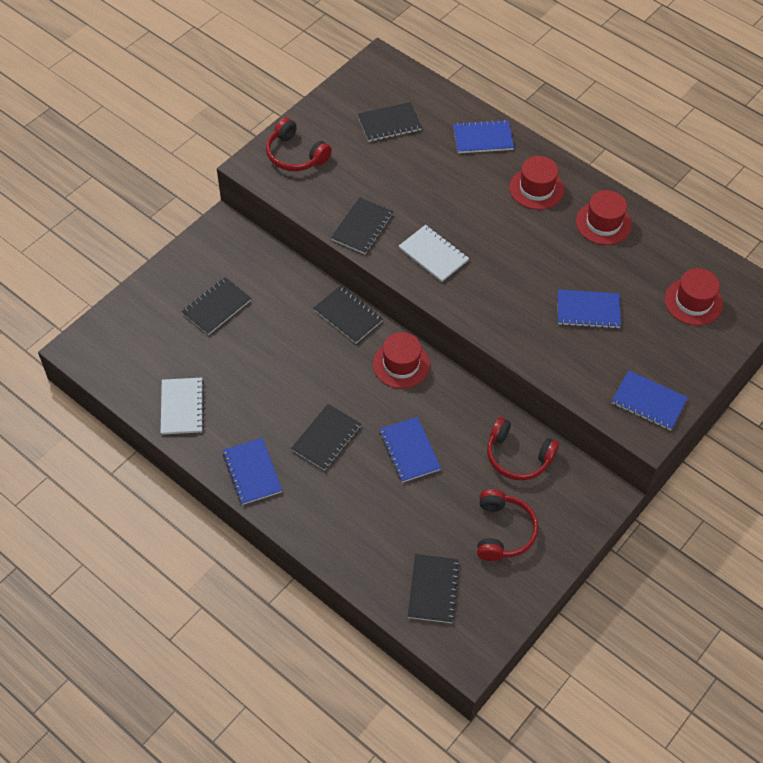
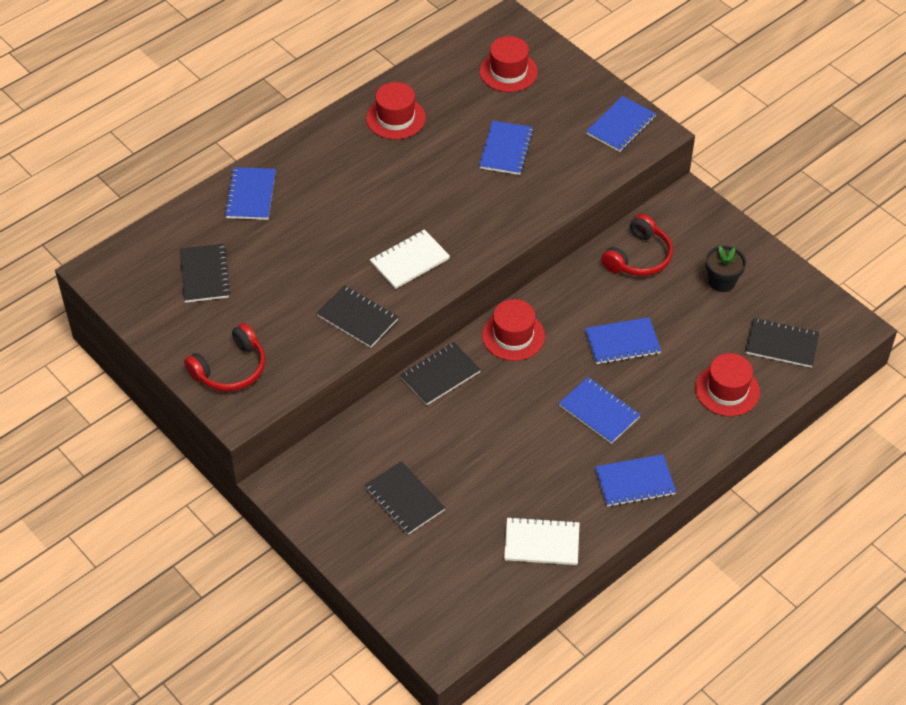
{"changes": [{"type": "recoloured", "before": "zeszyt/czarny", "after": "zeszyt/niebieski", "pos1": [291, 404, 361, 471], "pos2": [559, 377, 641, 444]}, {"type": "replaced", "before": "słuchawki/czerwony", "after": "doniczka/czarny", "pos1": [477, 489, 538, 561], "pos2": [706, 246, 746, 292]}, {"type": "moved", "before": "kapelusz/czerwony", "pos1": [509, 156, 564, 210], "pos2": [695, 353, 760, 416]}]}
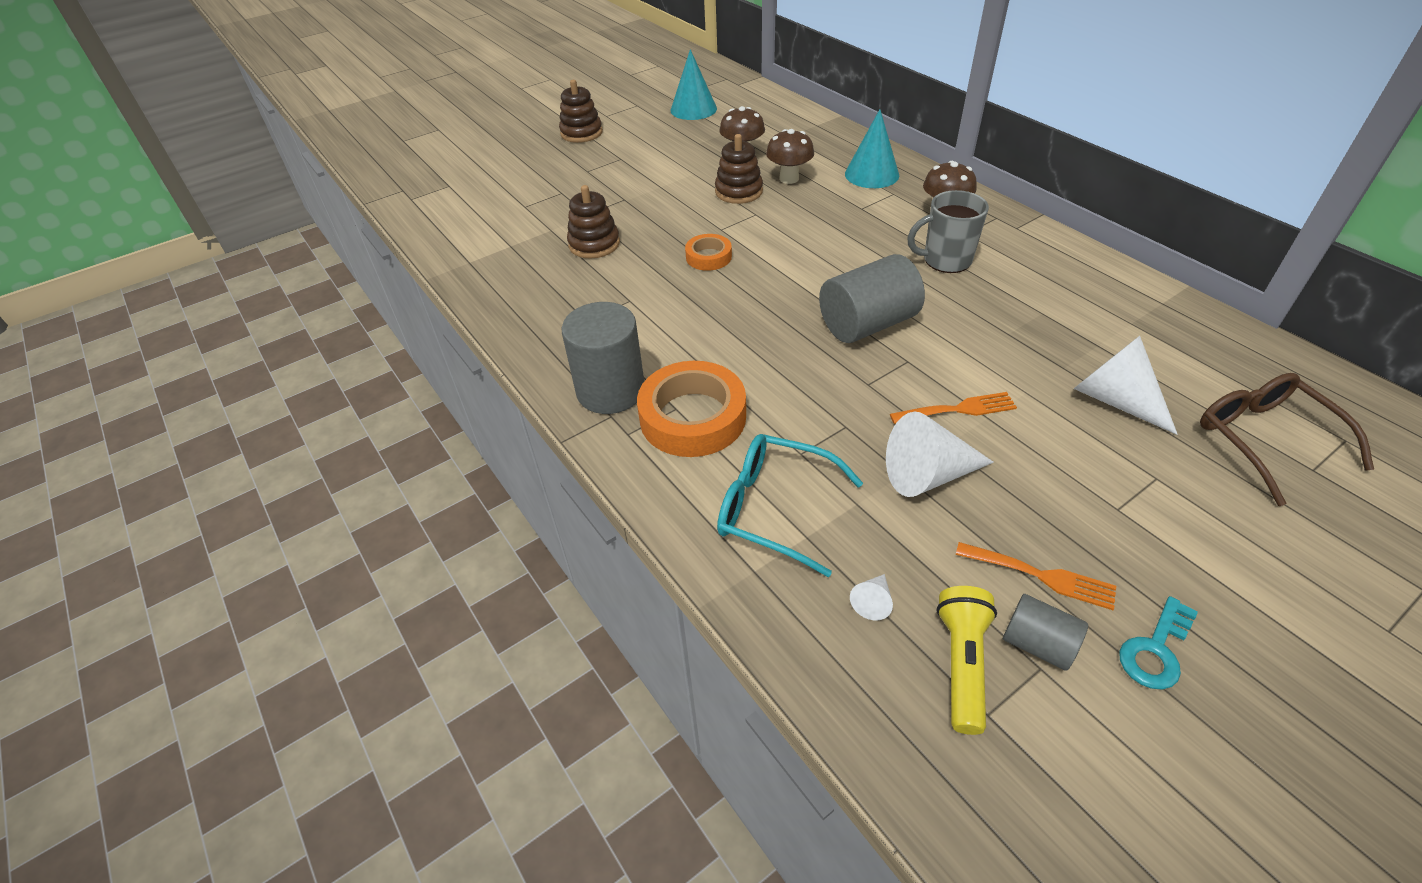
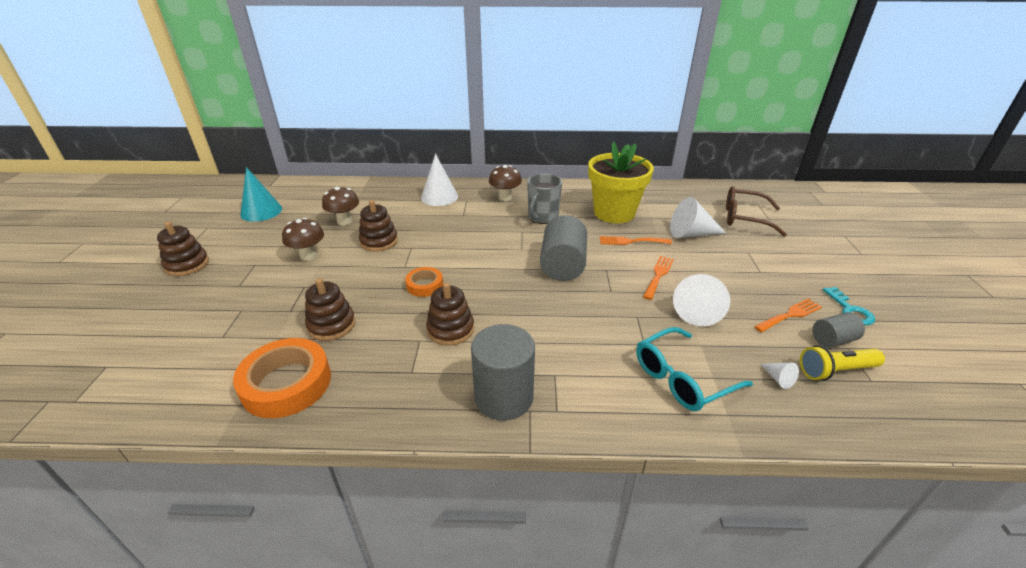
{"changes": [{"type": "moved", "before": "taśma klejąca/pomarańczowy", "pos1": [637, 361, 746, 457], "pos2": [233, 338, 331, 418]}, {"type": "moved", "before": "grzyb/brązowy", "pos1": [766, 129, 814, 184], "pos2": [282, 218, 324, 261]}, {"type": "recoloured", "before": "stożek/turkusowy", "after": "stożek/biały", "pos1": [845, 109, 899, 188], "pos2": [421, 154, 458, 206]}, {"type": "turned", "before": "latarka/żółty", "pos1": [936, 586, 997, 735], "pos2": [800, 345, 885, 381], "turn": -60}, {"type": "added", "after": "zabawka nakładanka/brązowy", "pos2": [426, 282, 474, 346]}, {"type": "added", "after": "doniczka/żółty", "pos2": [588, 142, 654, 223]}, {"type": "added", "after": "widelec/pomarańczowy", "pos2": [600, 236, 672, 245]}]}
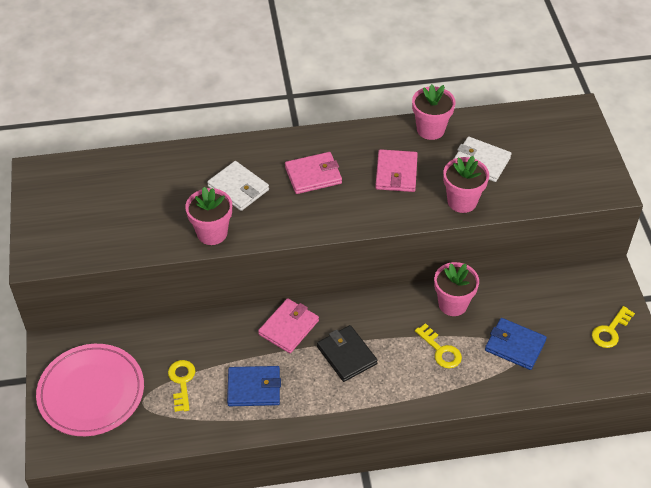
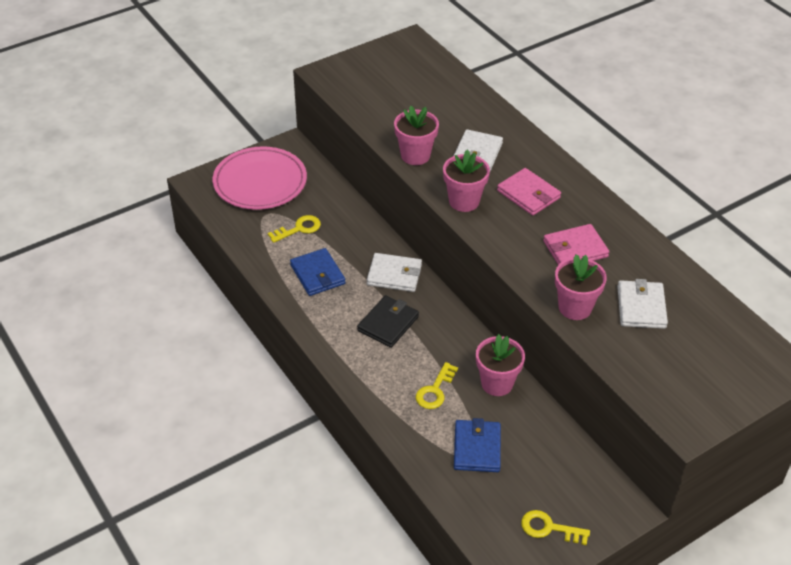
{"changes": [{"type": "recoloured", "before": "portfel/różowy", "after": "portfel/biały", "pos1": [258, 298, 319, 353], "pos2": [367, 253, 422, 292]}, {"type": "moved", "before": "doniczka/różowy", "pos1": [412, 84, 455, 140], "pos2": [443, 149, 490, 212]}]}
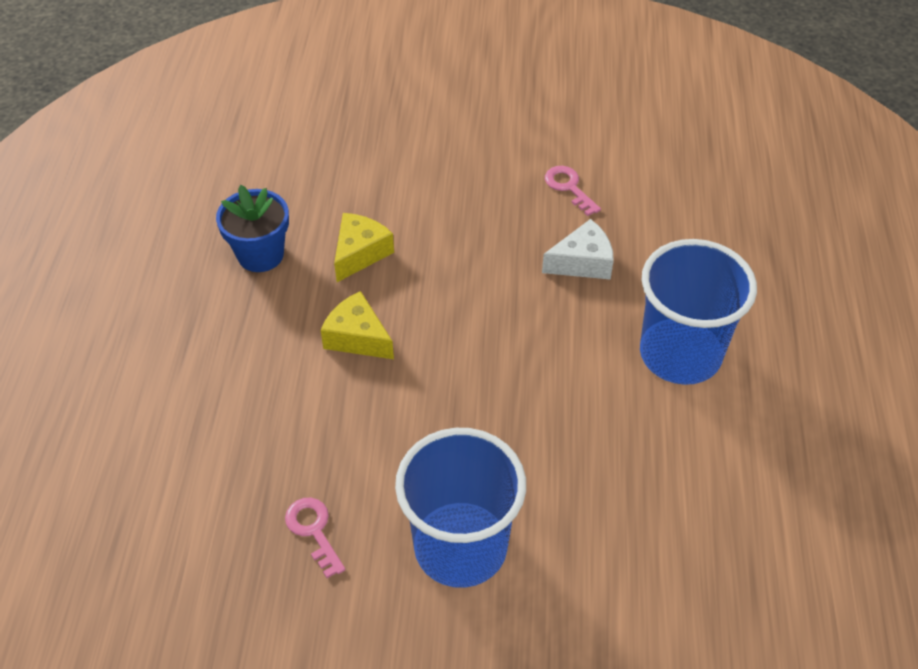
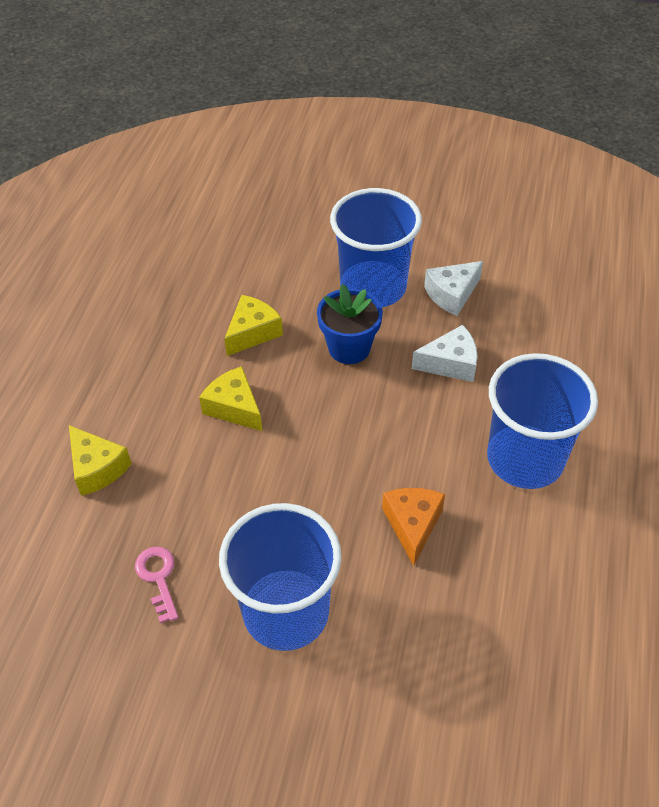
{"changes": [{"type": "moved", "before": "doniczka/niebieski", "pos1": [216, 185, 289, 272], "pos2": [317, 284, 383, 364]}, {"type": "replaced", "before": "klucz/różowy", "after": "ser/biały", "pos1": [545, 166, 601, 216], "pos2": [424, 261, 483, 316]}, {"type": "added", "after": "ser/żółty", "pos2": [69, 425, 132, 496]}, {"type": "added", "after": "szklanka/niebieski", "pos2": [330, 188, 422, 307]}, {"type": "added", "after": "ser/pomarańczowy", "pos2": [382, 488, 445, 566]}]}
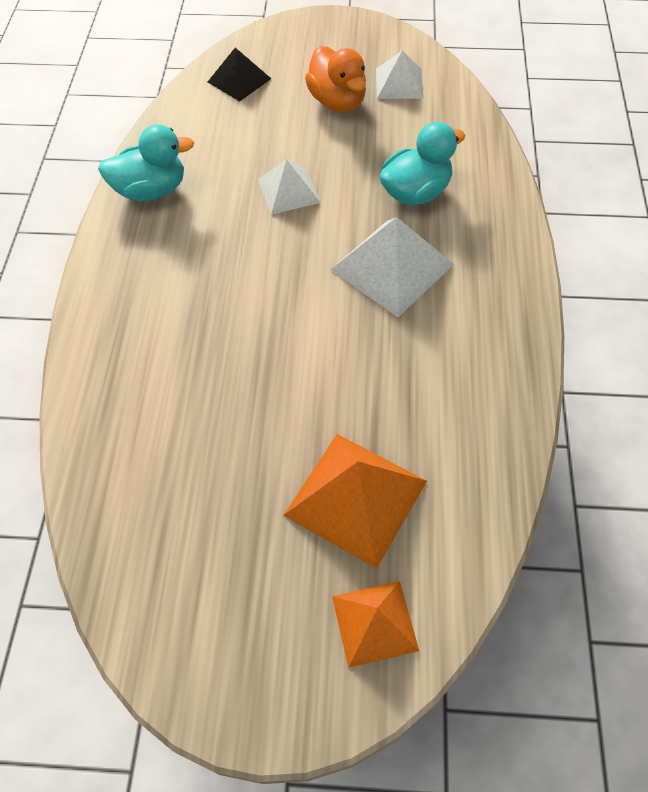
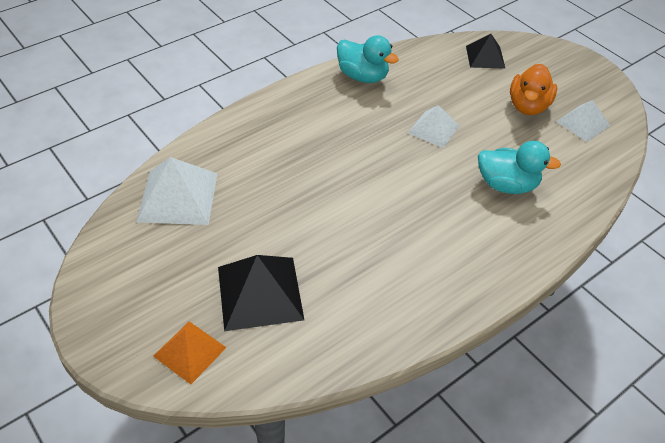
{"changes": [{"type": "recoloured", "before": "piramida/pomarańczowy", "after": "piramida/czarny", "pos1": [283, 434, 427, 569], "pos2": [218, 255, 304, 331]}, {"type": "moved", "before": "piramida/biały", "pos1": [330, 217, 454, 317], "pos2": [137, 157, 218, 225]}]}
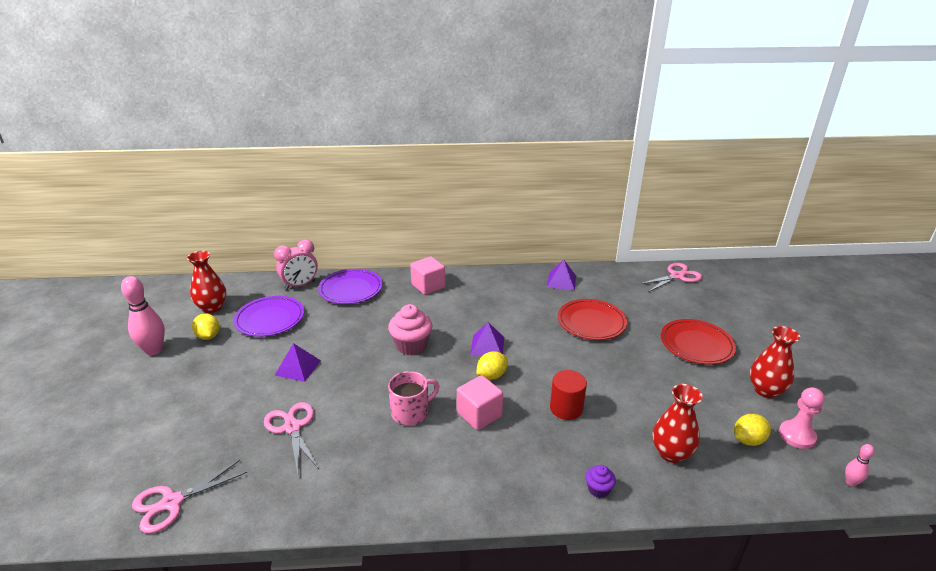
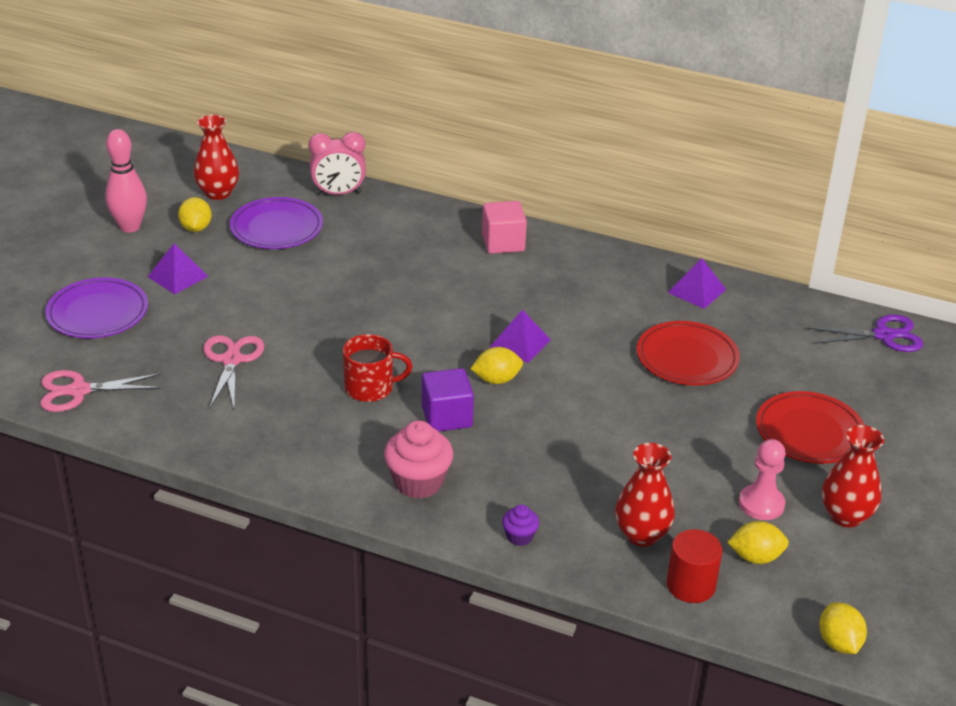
{"changes": [{"type": "moved", "before": "piramida/fioletowy", "pos1": [275, 343, 321, 382], "pos2": [148, 243, 209, 294]}, {"type": "moved", "before": "talerz/fioletowy", "pos1": [318, 269, 383, 304], "pos2": [45, 278, 148, 338]}, {"type": "moved", "before": "muffinka/różowy", "pos1": [388, 304, 432, 355], "pos2": [384, 421, 453, 499]}, {"type": "recoloured", "before": "kubek/różowy", "after": "kubek/czerwony", "pos1": [388, 371, 440, 425], "pos2": [343, 334, 413, 402]}, {"type": "recoloured", "before": "sześcian/różowy", "after": "sześcian/fioletowy", "pos1": [457, 375, 503, 430], "pos2": [422, 368, 474, 432]}, {"type": "moved", "before": "walec/czerwony", "pos1": [550, 370, 587, 420], "pos2": [667, 529, 723, 603]}, {"type": "recoloured", "before": "nożyczki/różowy", "after": "nożyczki/fioletowy", "pos1": [638, 263, 702, 292], "pos2": [807, 315, 923, 352]}, {"type": "moved", "before": "pionek/różowy", "pos1": [779, 387, 825, 449], "pos2": [739, 439, 786, 520]}, {"type": "replaced", "before": "kręgiel/różowy", "after": "cytryna/żółty", "pos1": [845, 444, 875, 487], "pos2": [819, 603, 867, 654]}]}
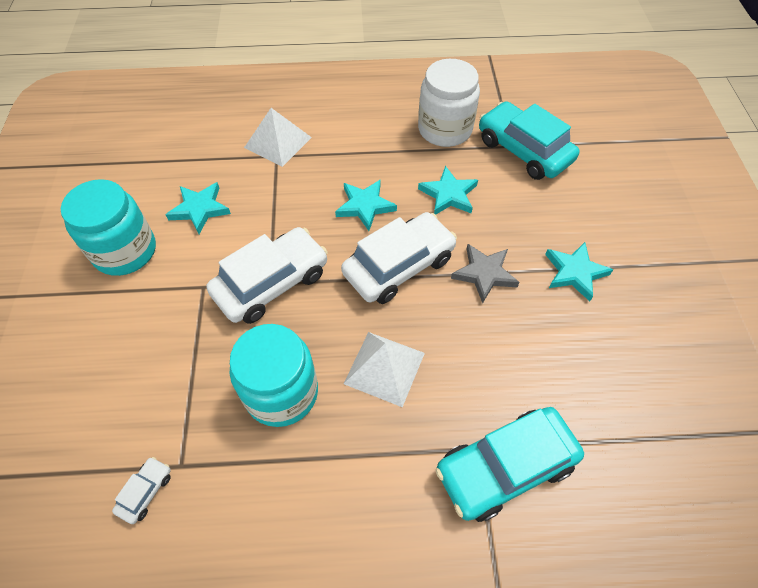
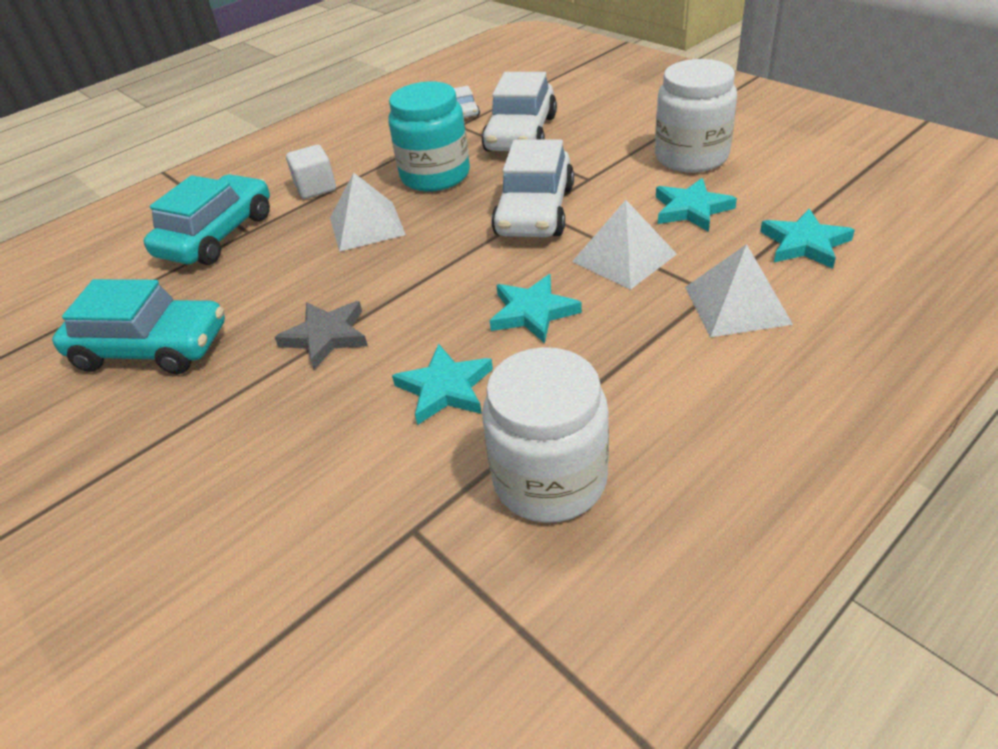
{"changes": [{"type": "recoloured", "before": "słoik/turkusowy", "after": "słoik/biały", "pos1": [61, 179, 156, 276], "pos2": [655, 59, 737, 173]}, {"type": "moved", "before": "samochód/biały", "pos1": [341, 212, 457, 304], "pos2": [482, 72, 557, 152]}, {"type": "moved", "before": "samochód/turkusowy", "pos1": [479, 101, 580, 180], "pos2": [52, 279, 225, 374]}, {"type": "moved", "before": "gwiazda/turkusowy", "pos1": [545, 242, 613, 301], "pos2": [760, 209, 855, 269]}, {"type": "added", "after": "sześcian/biały", "pos2": [286, 145, 336, 199]}, {"type": "added", "after": "piramida/biały", "pos2": [572, 200, 677, 290]}]}
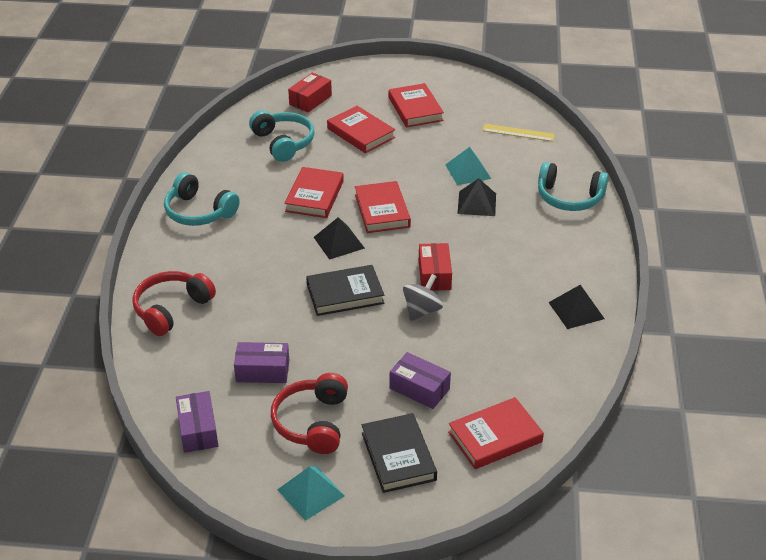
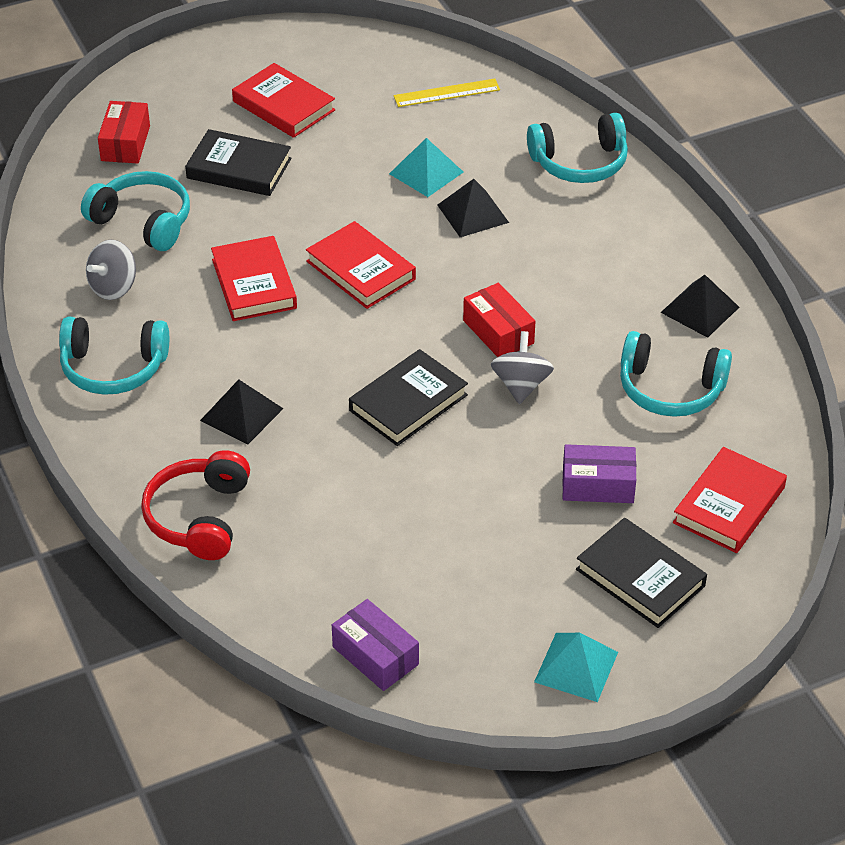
{"changes": [{"type": "removed", "before": "pudełko/fioletowy", "pos1": [234, 342, 289, 383]}, {"type": "removed", "before": "słuchawki/czerwony", "pos1": [271, 373, 348, 454]}, {"type": "moved", "before": "piramida/czarny", "pos1": [314, 217, 365, 260], "pos2": [200, 379, 284, 445]}, {"type": "recoloured", "before": "książka/czerwony", "after": "książka/czarny", "pos1": [327, 106, 395, 153], "pos2": [185, 129, 291, 196]}, {"type": "added", "after": "bączek/szary", "pos2": [86, 240, 136, 300]}, {"type": "added", "after": "słuchawki/turkusowy", "pos2": [620, 331, 732, 417]}]}
